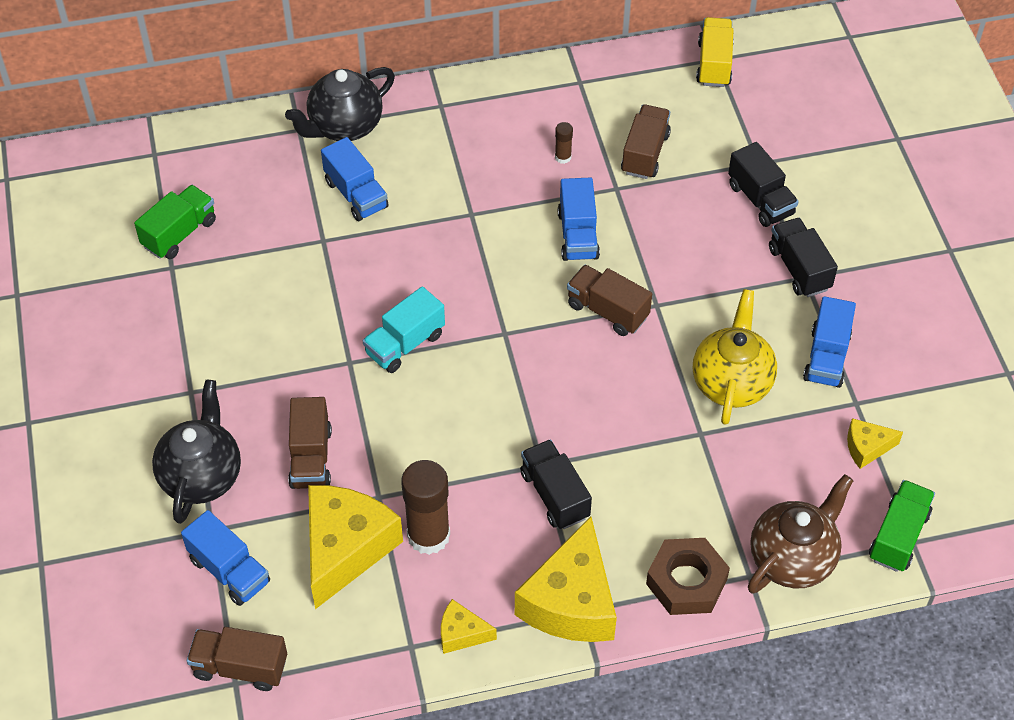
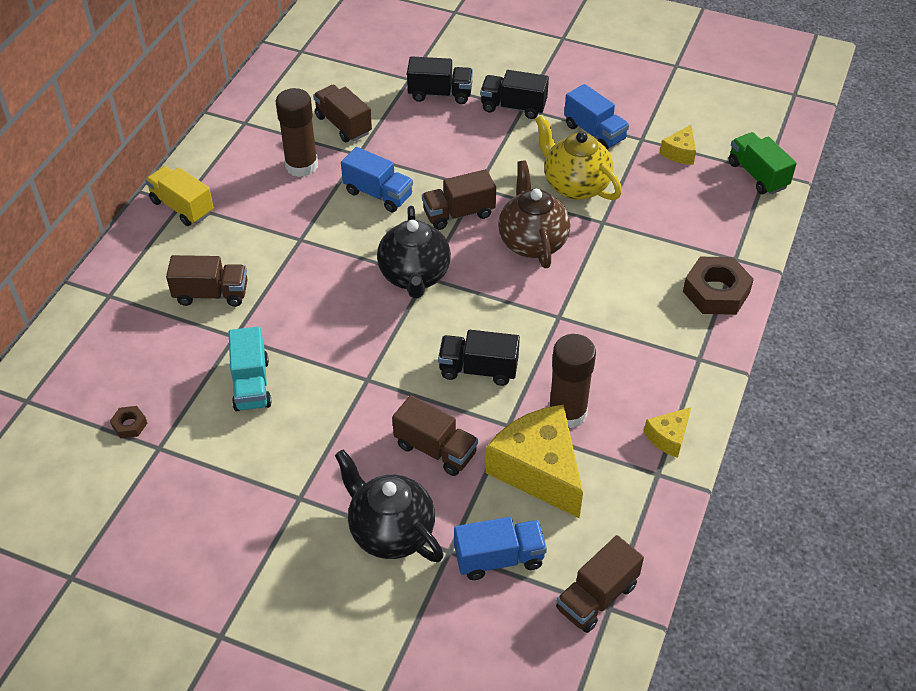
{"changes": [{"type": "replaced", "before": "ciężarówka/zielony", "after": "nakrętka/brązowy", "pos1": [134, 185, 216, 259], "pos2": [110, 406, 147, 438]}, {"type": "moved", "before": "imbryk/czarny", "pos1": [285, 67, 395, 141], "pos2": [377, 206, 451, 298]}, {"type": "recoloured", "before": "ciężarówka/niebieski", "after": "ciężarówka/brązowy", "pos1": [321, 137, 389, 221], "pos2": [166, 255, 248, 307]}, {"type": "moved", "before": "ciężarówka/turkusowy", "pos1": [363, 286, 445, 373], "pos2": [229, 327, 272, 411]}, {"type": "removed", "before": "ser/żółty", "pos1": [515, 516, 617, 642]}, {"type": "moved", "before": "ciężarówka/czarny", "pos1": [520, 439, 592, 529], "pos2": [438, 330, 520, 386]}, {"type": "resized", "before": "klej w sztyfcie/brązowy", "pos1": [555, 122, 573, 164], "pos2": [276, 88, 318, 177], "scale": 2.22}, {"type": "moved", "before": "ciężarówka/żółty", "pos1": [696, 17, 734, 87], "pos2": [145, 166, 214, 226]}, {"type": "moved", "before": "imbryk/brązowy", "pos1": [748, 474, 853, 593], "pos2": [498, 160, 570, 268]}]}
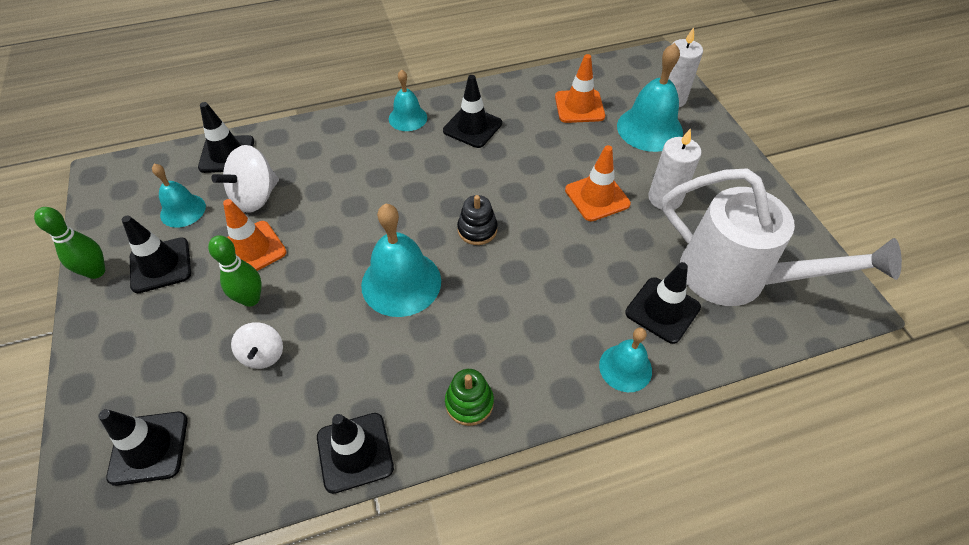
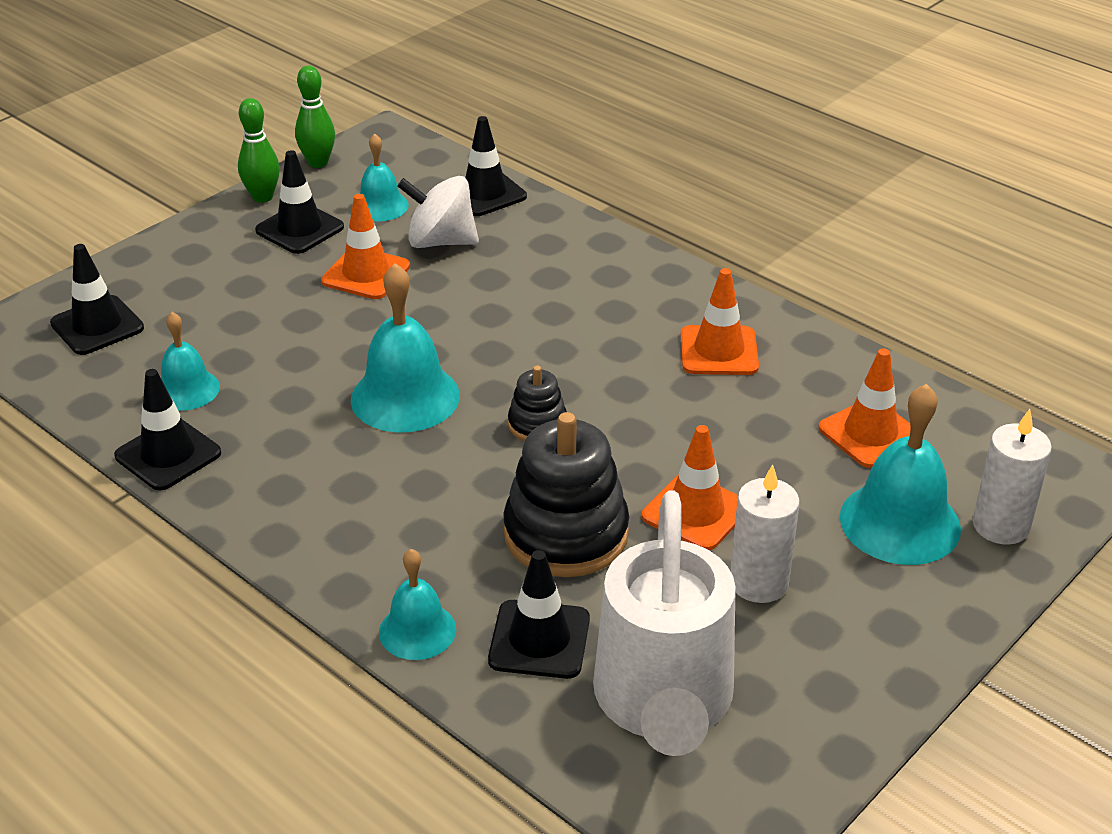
{"changes": [{"type": "moved", "before": "kręgiel/zielony", "pos1": [208, 235, 262, 307], "pos2": [295, 65, 335, 168]}, {"type": "removed", "before": "bączek/biały", "pos1": [231, 322, 283, 369]}, {"type": "moved", "before": "dzwonek/turkusowy", "pos1": [389, 69, 427, 131], "pos2": [161, 312, 220, 410]}, {"type": "recoloured", "before": "pachołek/czarny", "after": "pachołek/pomarańczowy", "pos1": [443, 75, 502, 148], "pos2": [680, 268, 759, 375]}, {"type": "removed", "before": "zabawka nakładanka/zielony", "pos1": [445, 369, 494, 426]}, {"type": "added", "after": "zabawka nakładanka/czarny", "pos2": [503, 412, 629, 577]}]}
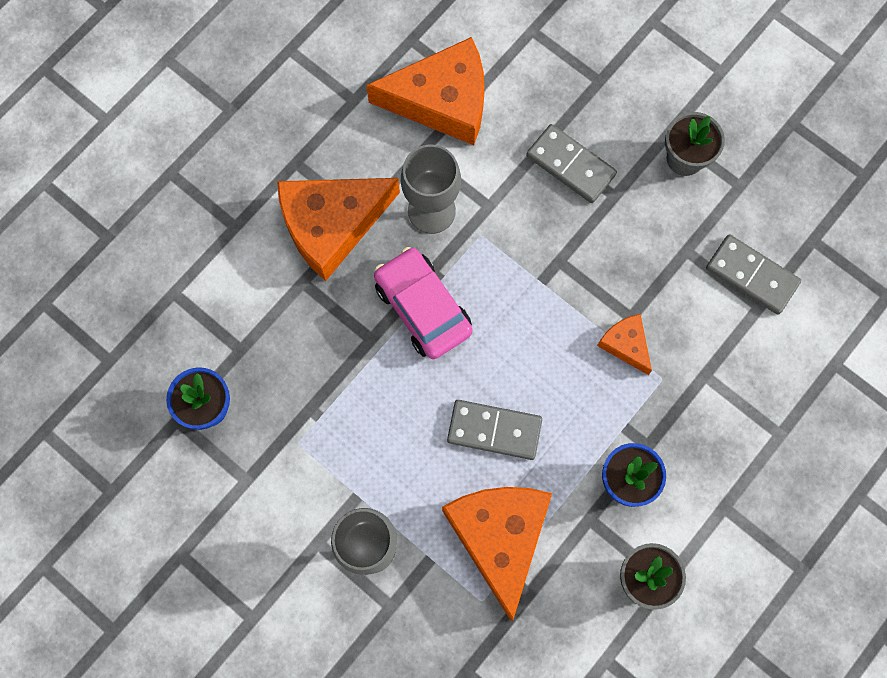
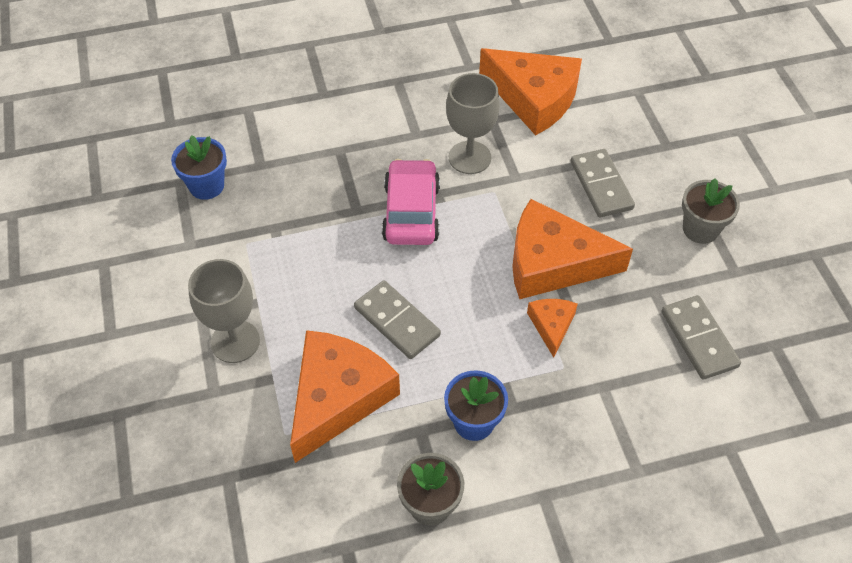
{"changes": [{"type": "moved", "before": "ser/pomarańczowy", "pos1": [277, 178, 400, 281], "pos2": [512, 199, 633, 299]}]}
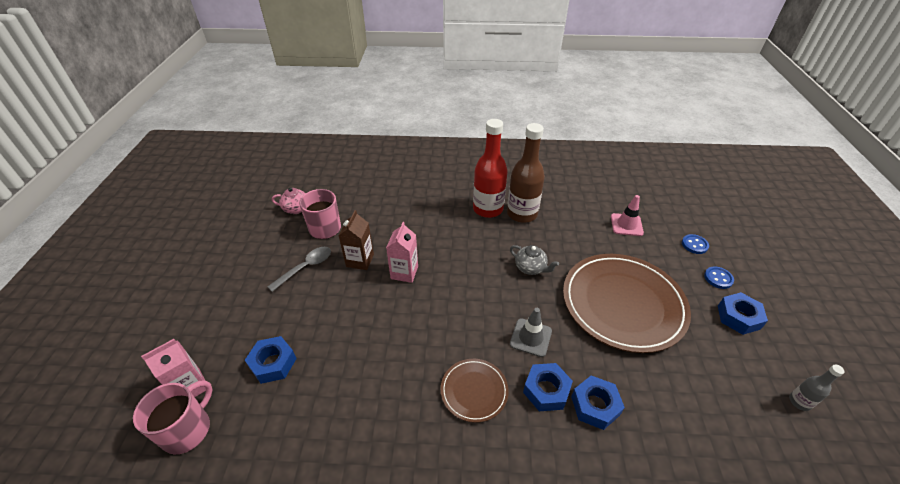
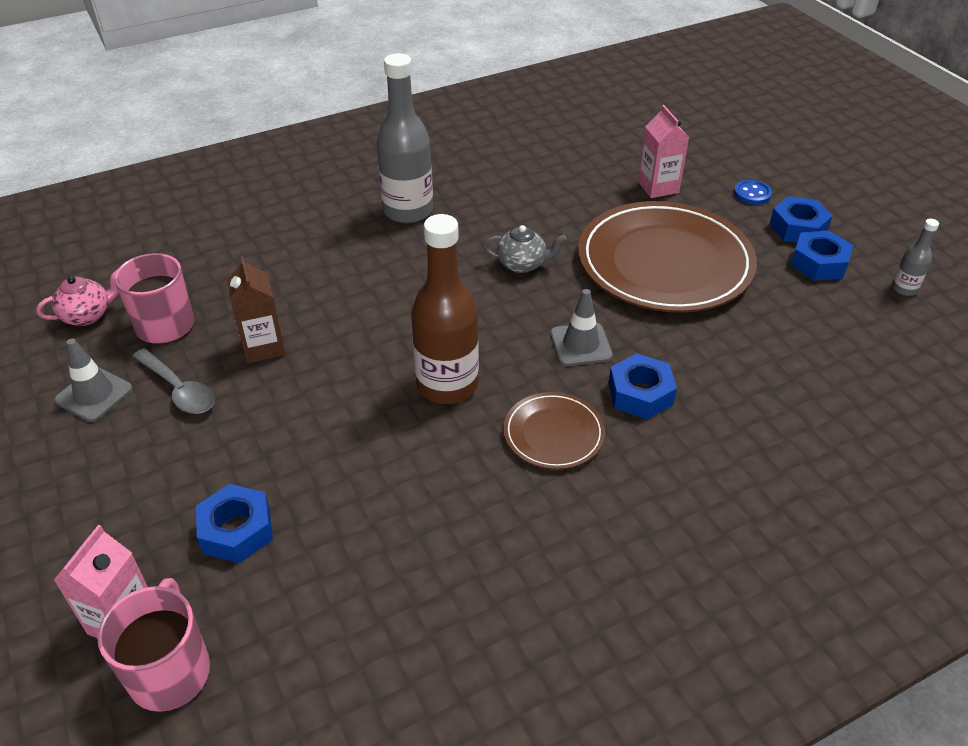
{"changes": [{"type": "turned", "before": "łyżka/szary", "pos1": [267, 247, 331, 292], "pos2": [132, 348, 215, 414], "turn": 120}, {"type": "moved", "before": "karton mleka/różowy", "pos1": [386, 222, 418, 283], "pos2": [638, 105, 689, 198]}, {"type": "recoloured", "before": "butelka/czerwony", "after": "butelka/szary", "pos1": [473, 119, 508, 218], "pos2": [377, 53, 433, 224]}, {"type": "moved", "before": "butelka/brązowy", "pos1": [507, 123, 545, 223], "pos2": [411, 214, 479, 404]}, {"type": "moved", "before": "nakrętka/niebieski", "pos1": [571, 375, 625, 430], "pos2": [790, 231, 853, 281]}, {"type": "removed", "before": "pachołek/różowy", "pos1": [611, 195, 644, 236]}, {"type": "removed", "before": "guzik/niebieski", "pos1": [682, 234, 709, 254]}, {"type": "added", "after": "pachołek/szary", "pos2": [54, 338, 133, 422]}]}
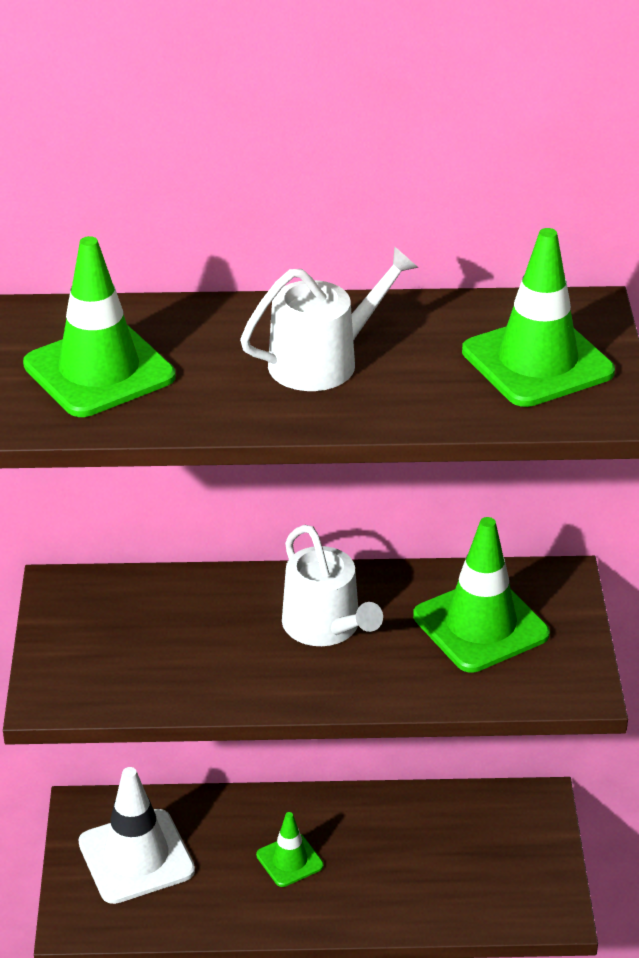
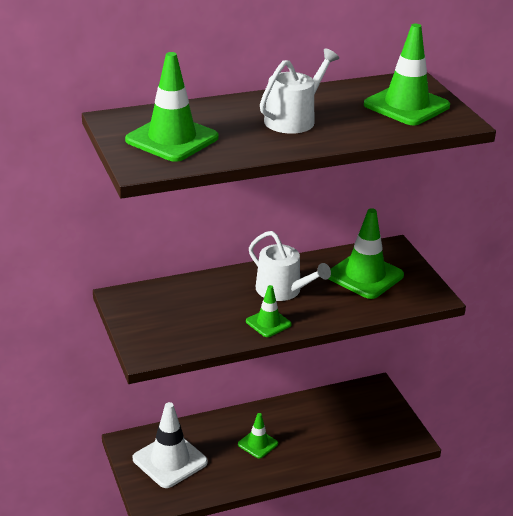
{"changes": [{"type": "added", "after": "pachołek/zielony", "pos2": [246, 285, 292, 337]}]}
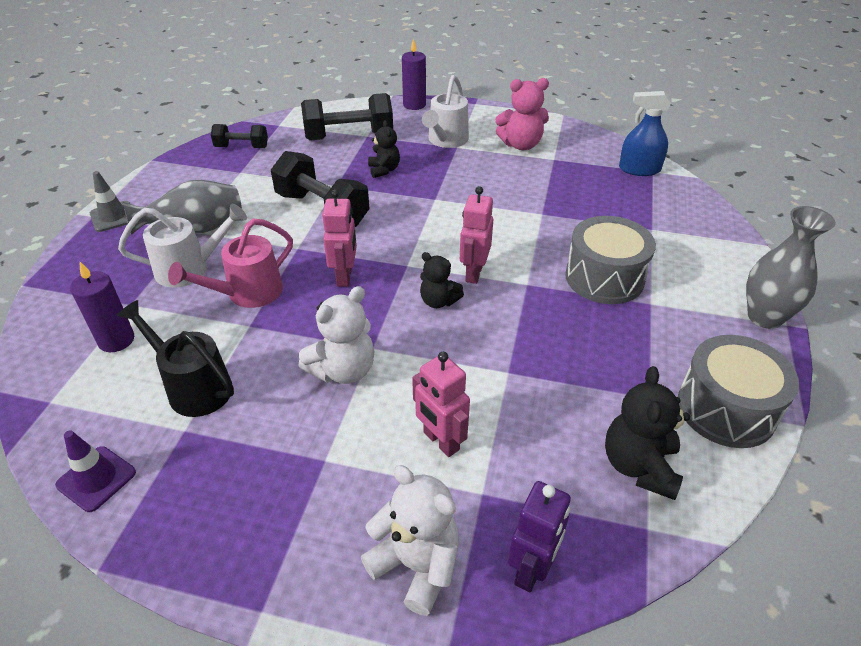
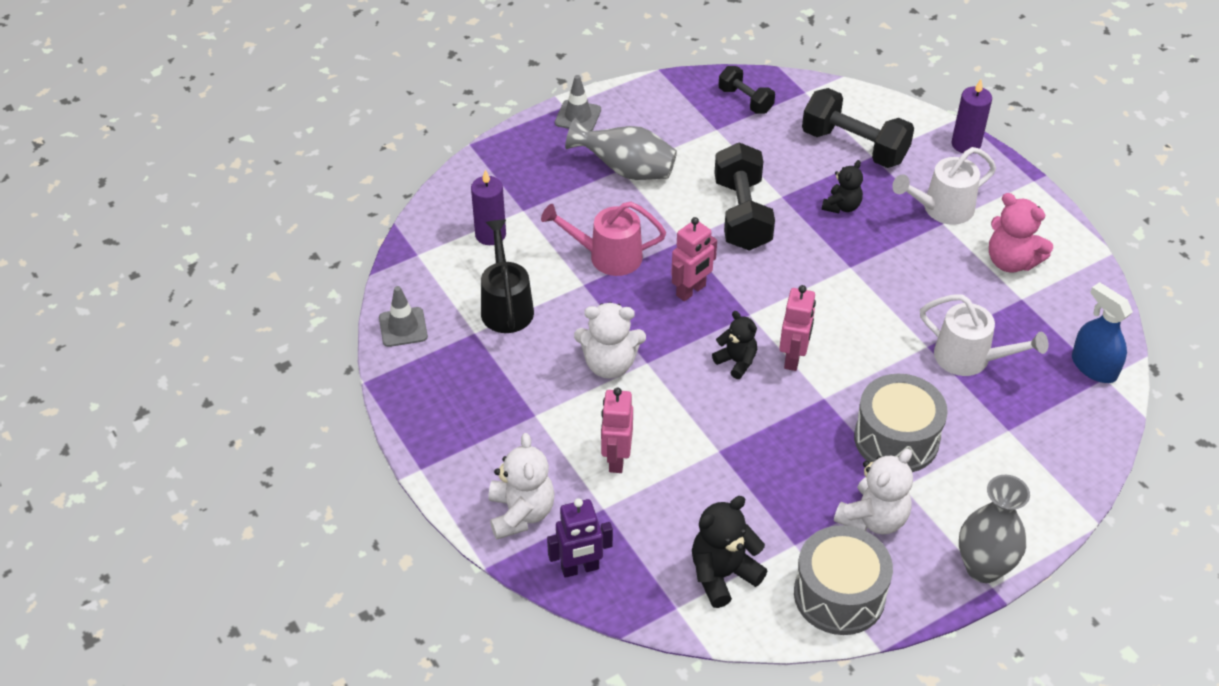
{"changes": [{"type": "recoloured", "before": "pachołek/fioletowy", "after": "pachołek/szary", "pos1": [55, 430, 136, 512], "pos2": [379, 286, 428, 347]}, {"type": "moved", "before": "konewka/biały", "pos1": [118, 204, 247, 288], "pos2": [920, 294, 1048, 376]}, {"type": "turned", "before": "miś/czarny", "pos1": [420, 252, 464, 308], "pos2": [712, 311, 757, 379], "turn": 150}, {"type": "turned", "before": "robot/różowy", "pos1": [460, 186, 493, 284], "pos2": [779, 285, 816, 371], "turn": 135}, {"type": "added", "after": "miś/biały", "pos2": [834, 449, 913, 535]}]}
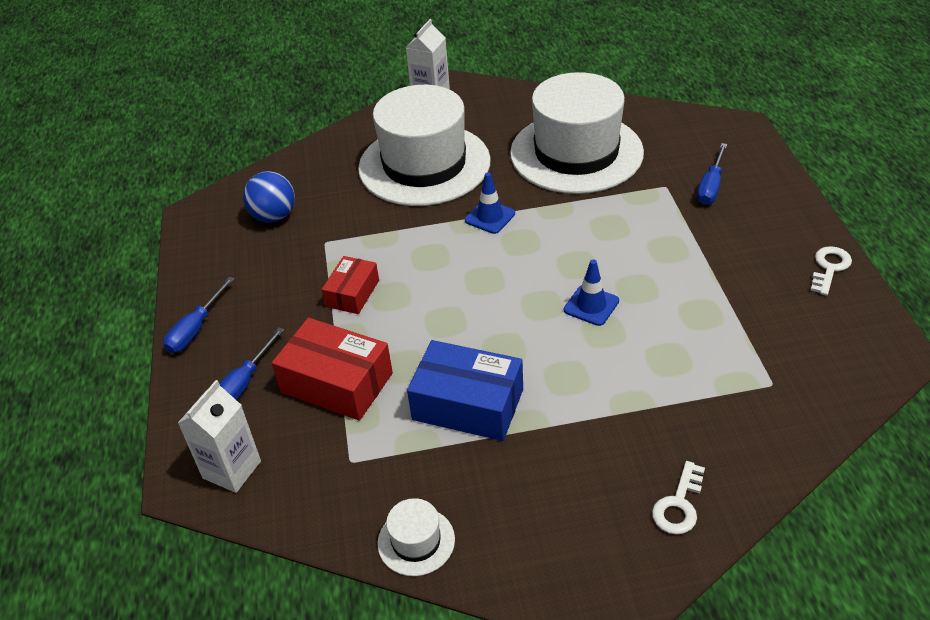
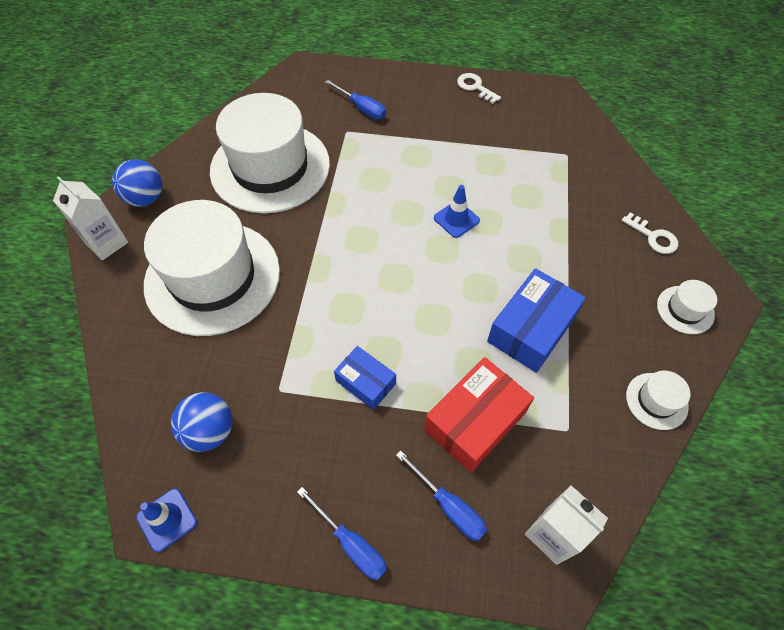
{"changes": [{"type": "recoloured", "before": "pudełko/czerwony", "after": "pudełko/niebieski", "pos1": [322, 256, 379, 314], "pos2": [334, 346, 396, 410]}, {"type": "moved", "before": "pachołek/niebieski", "pos1": [465, 172, 515, 234], "pos2": [136, 488, 197, 552]}, {"type": "added", "after": "piłka/niebieski", "pos2": [112, 159, 162, 207]}, {"type": "added", "after": "kapelusz/biały", "pos2": [657, 280, 717, 334]}]}
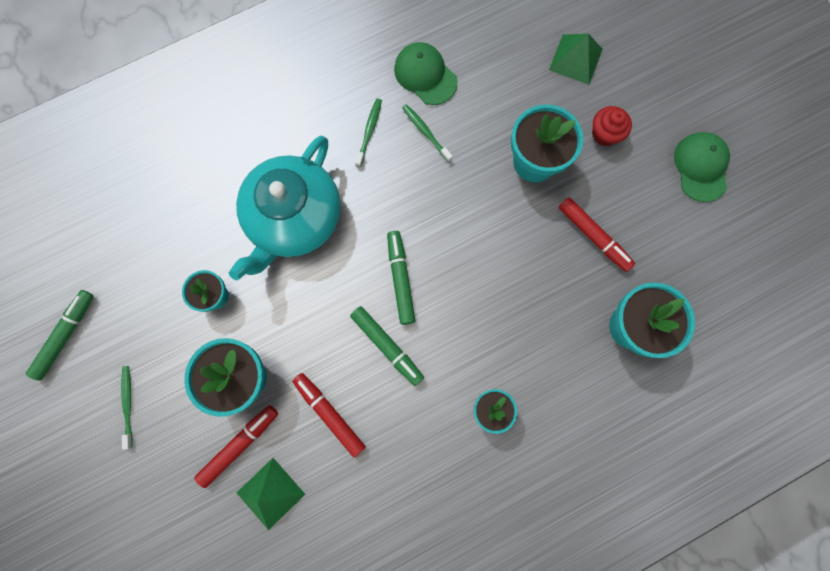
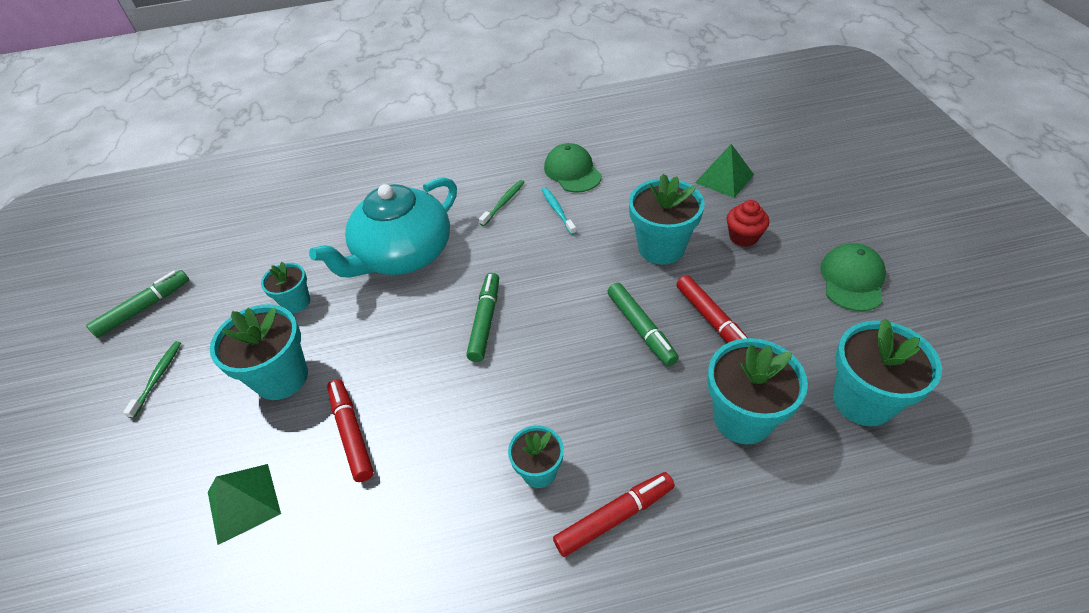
{"changes": [{"type": "moved", "before": "flamaster/czerwony", "pos1": [195, 405, 278, 488], "pos2": [553, 472, 675, 557]}, {"type": "moved", "before": "flamaster/zielony", "pos1": [350, 306, 424, 386], "pos2": [607, 283, 679, 366]}, {"type": "recoloured", "before": "szczoteczka do zębów/zielony", "after": "szczoteczka do zębów/turkusowy", "pos1": [402, 104, 453, 162], "pos2": [541, 187, 576, 235]}, {"type": "added", "after": "doniczka/turkusowy", "pos2": [833, 318, 942, 426]}]}
